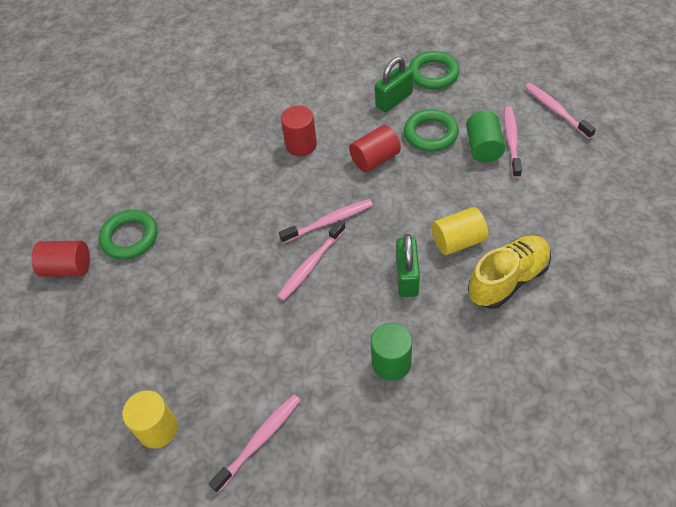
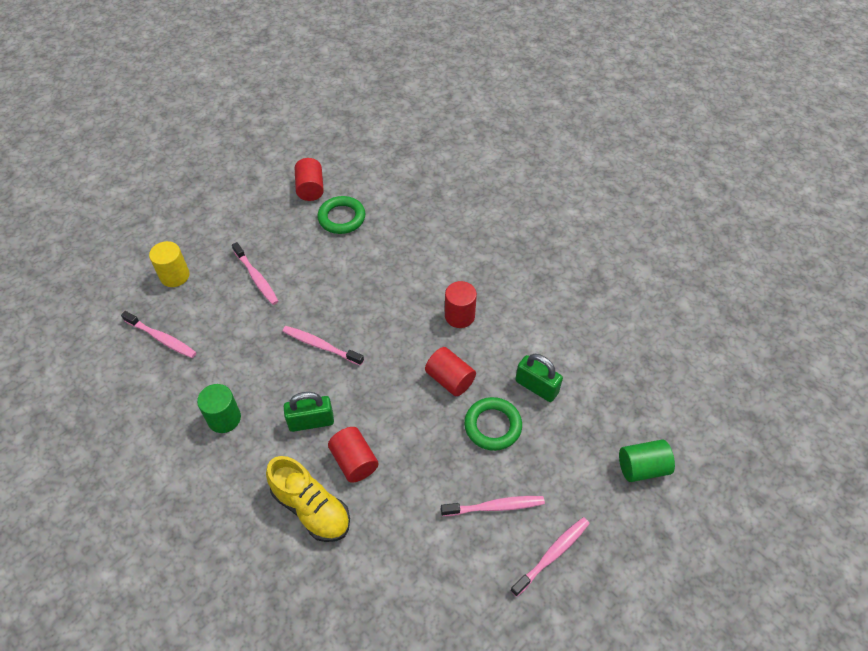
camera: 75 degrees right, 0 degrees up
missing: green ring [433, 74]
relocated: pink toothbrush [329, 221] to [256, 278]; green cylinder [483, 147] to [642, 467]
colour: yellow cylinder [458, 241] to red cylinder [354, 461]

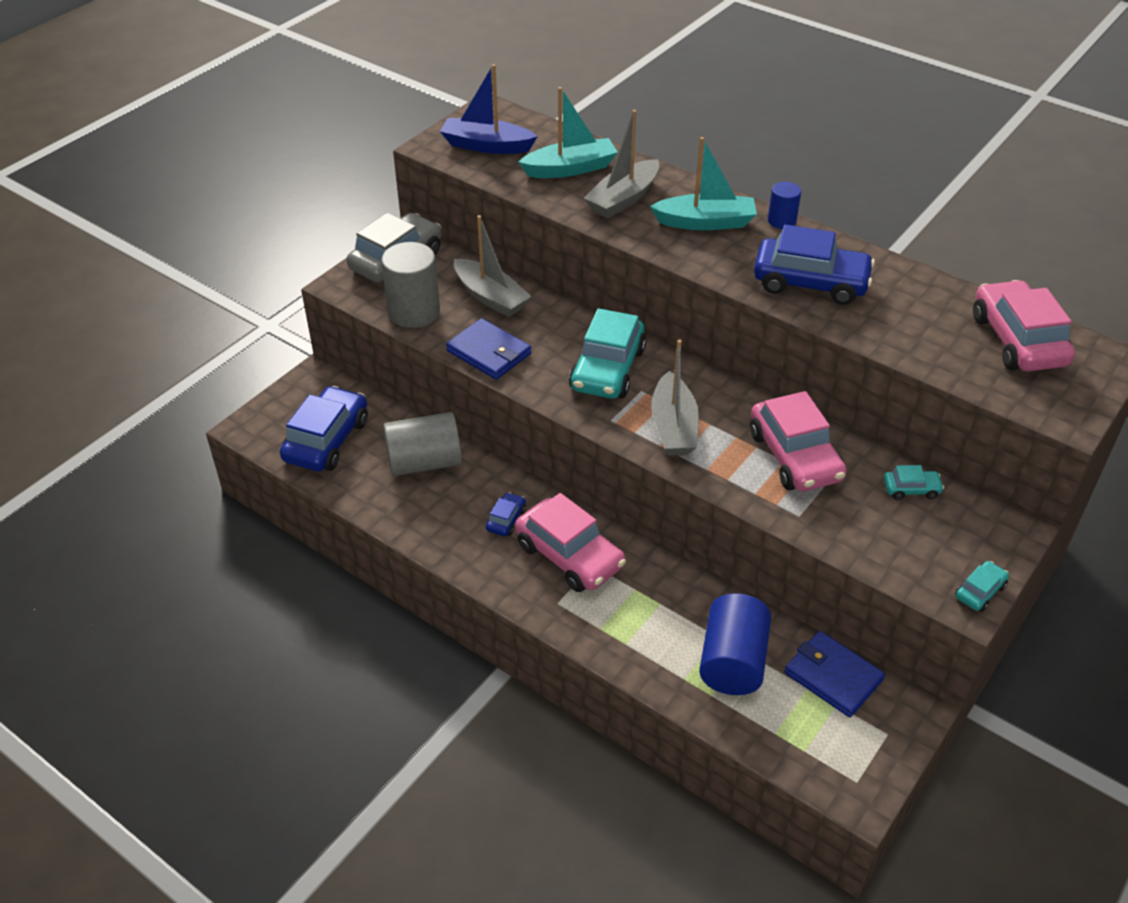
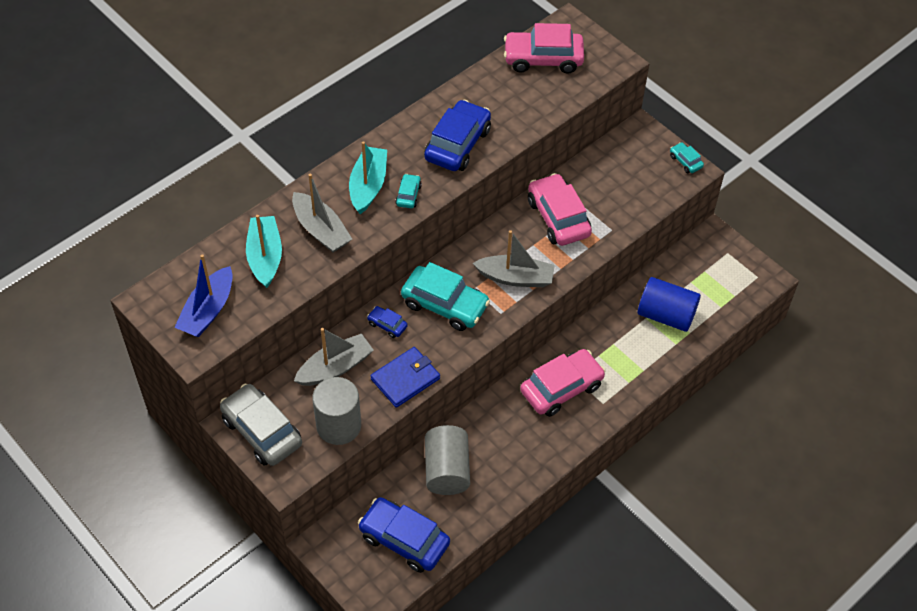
camera: 80 degrees left, 10 degrees up
missing: blue cylinder [781, 221]; blue wallet [833, 676]
relocated: blue car [506, 520] to [387, 325]; turquoise car [911, 489] to [408, 195]
spun: pink car [794, 456] = [558, 217] 105 degrees counterclockwise

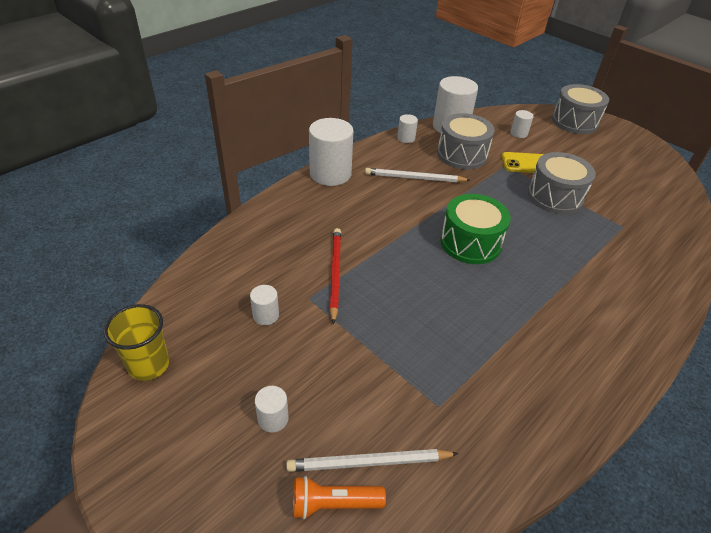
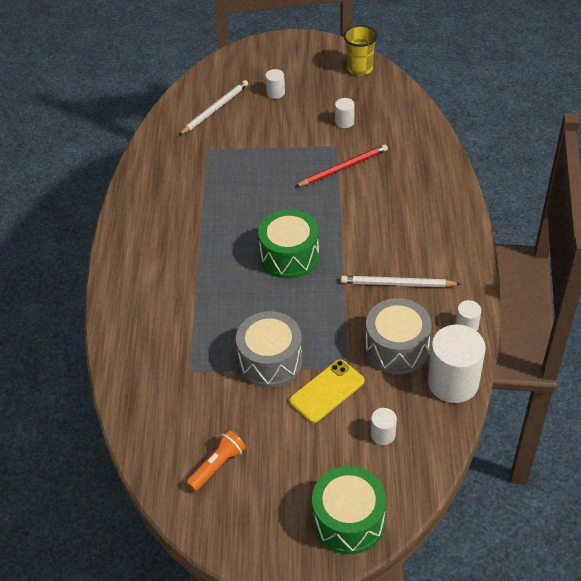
camera: 140 degrees right, 5 degrees up
missing: white cylinder [330, 174]
relocated: orange flashlight [333, 504] to [217, 465]
colour: grey drum [574, 122] to green drum [348, 520]
spun: red pencil [335, 274] = [343, 168] 75 degrees counterclockwise; white pencil [415, 178] = [397, 284] 135 degrees counterclockwise

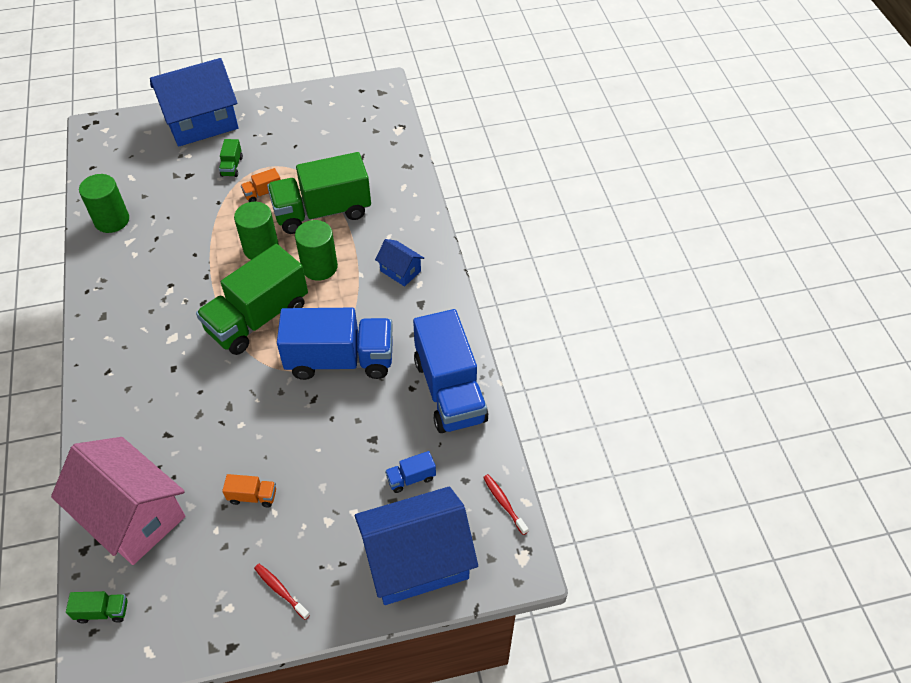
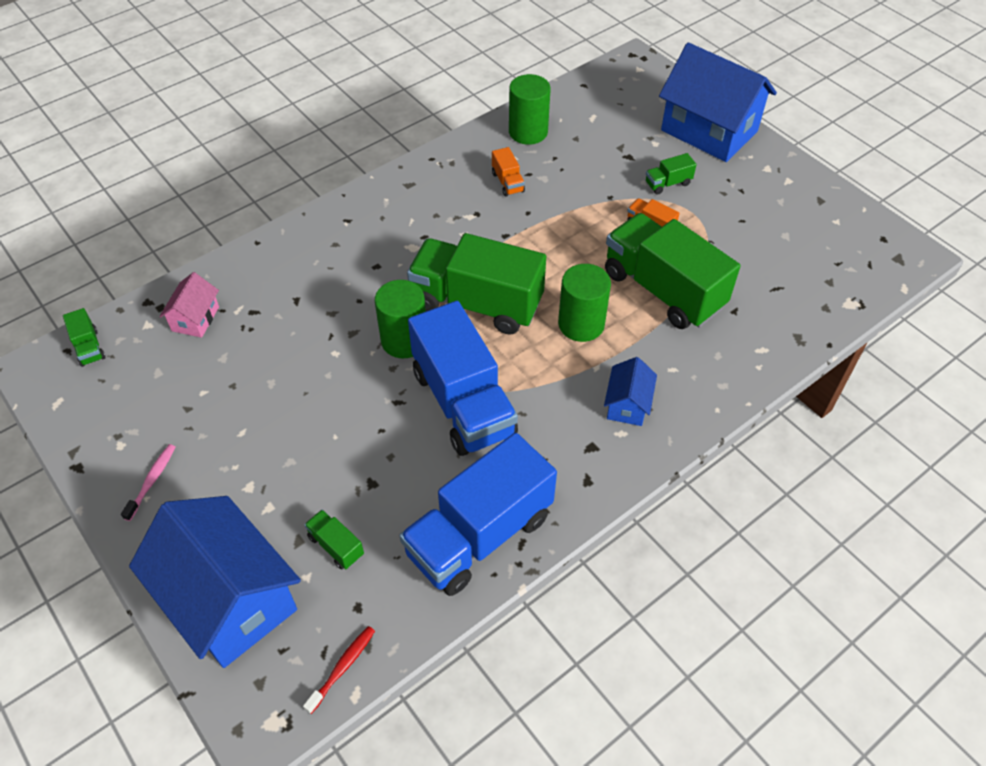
camera: 65 degrees right, 0 degrees up
relocated: orange truck [252, 496] to [507, 182]; green cylinder [261, 248] to [404, 340]
colour: red toothbrush [280, 590] to pink toothbrush [152, 481]; blue truck [411, 478] to green truck [336, 546]
size: pink house [132, 515] = [195, 319] x0.46

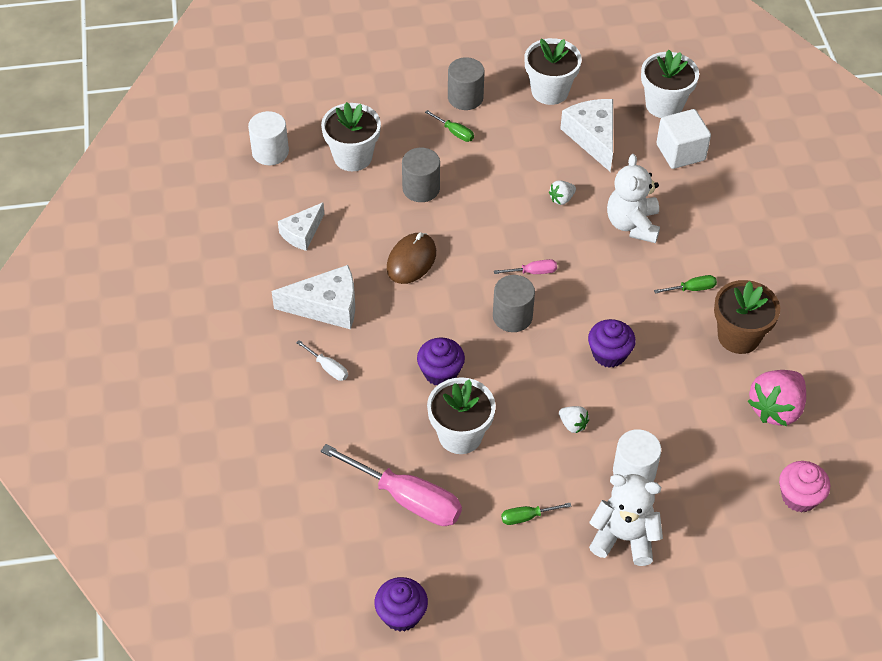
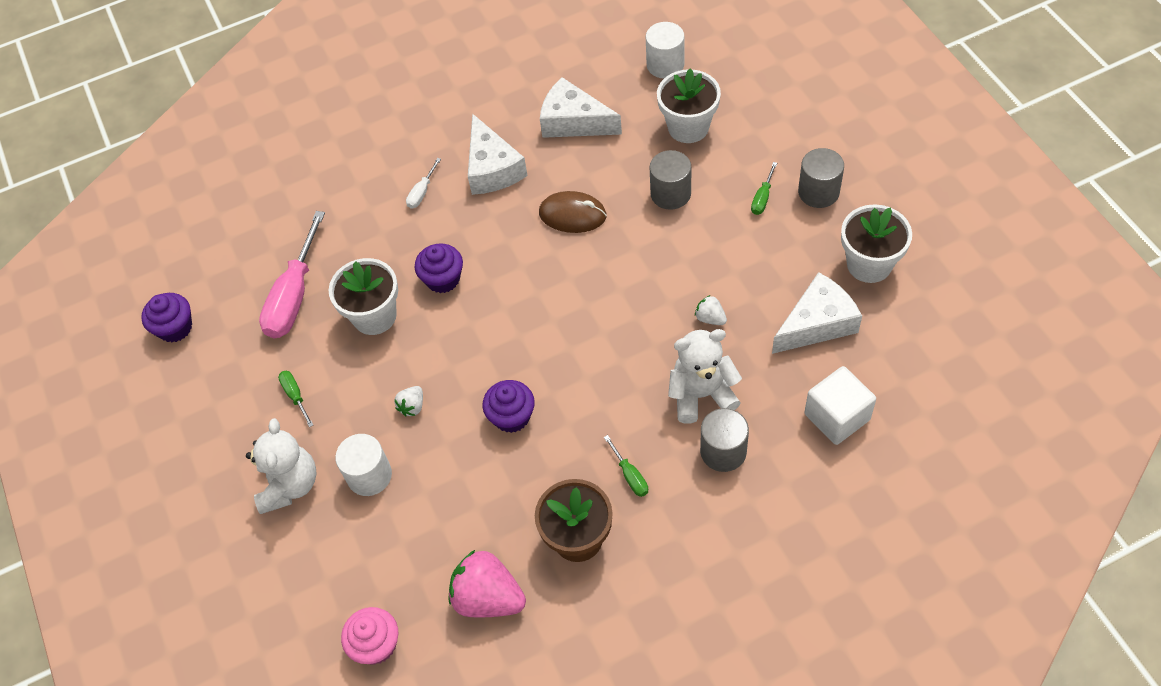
camera: 80 degrees right, 5 degrees up
missing: pink screwdriver [532, 272]; white flower pot [664, 105]
relocated: grey cylinder [512, 316] to [723, 451]
size: white cheese [302, 233] = [573, 122] x1.54

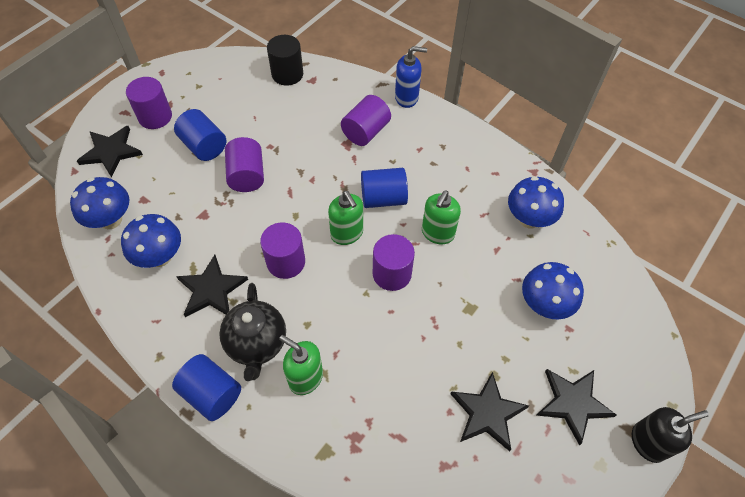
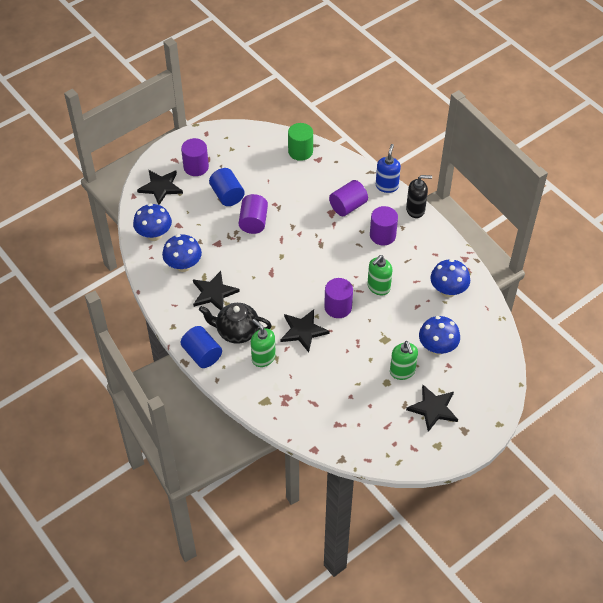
camera: 15 degrees right, 5 degrees down
missing: blue cylinder [383, 198]
relocated: purple cylinder [286, 262] to [382, 235]; green soap dispenser [347, 233] to [402, 371]; black star [487, 413] to [303, 331]; black soap dispenser [648, 442] to [415, 210]
colour: black cylinder [287, 74] to green cylinder [300, 151]
spun: black teapot [257, 343] = [236, 332] 90 degrees clockwise; blue soap dispenser [406, 98] = [387, 186] 90 degrees counterclockwise

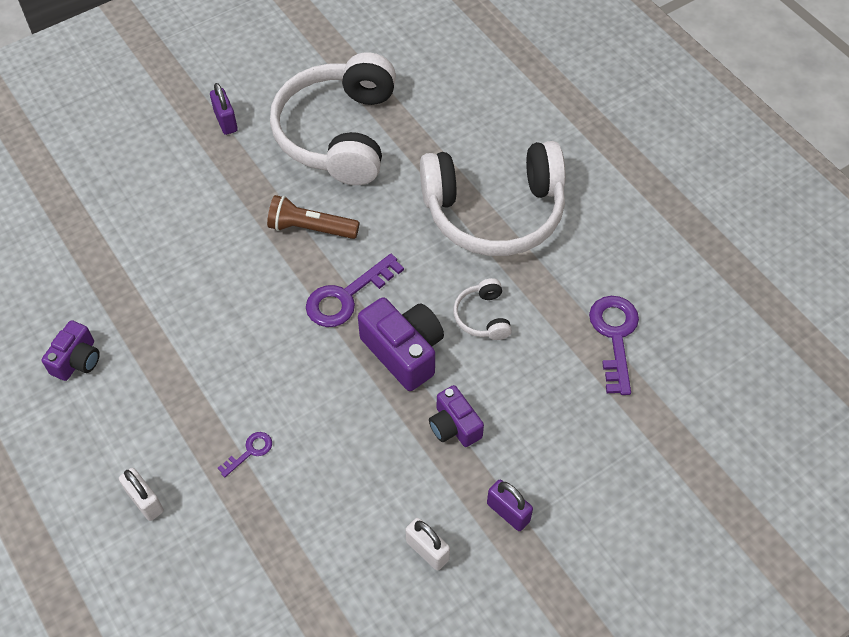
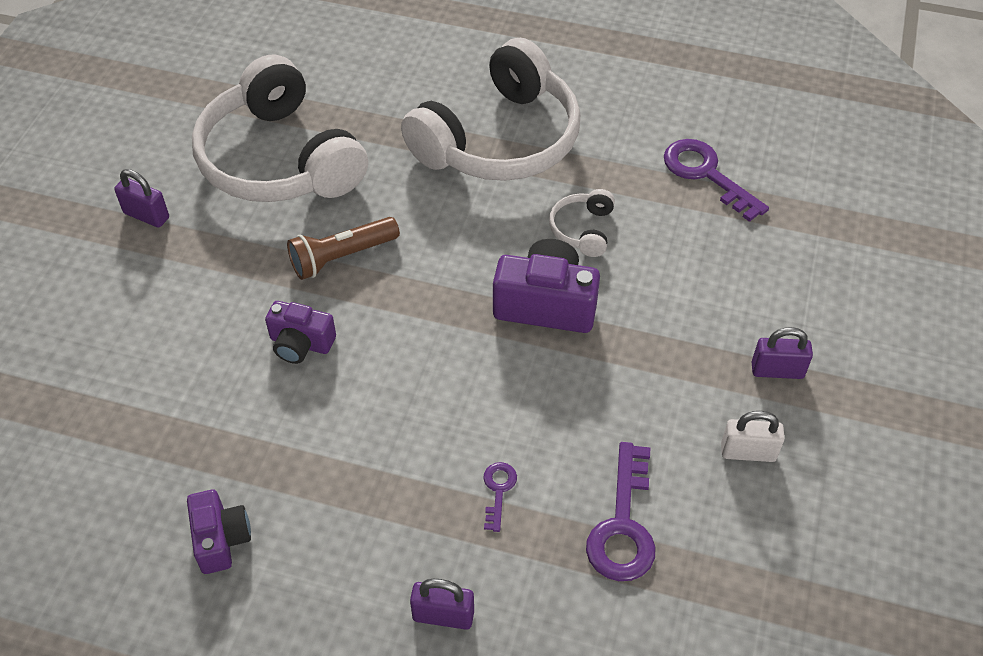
camera: 40 degrees left, 5 degrees down
relocated: purple key [346, 297] to [623, 526]; purple camera [454, 426] to [300, 343]
colour: white padlock [145, 501] to purple padlock [443, 615]
spun: white headphones [482, 316] = [582, 230] 60 degrees clockwise

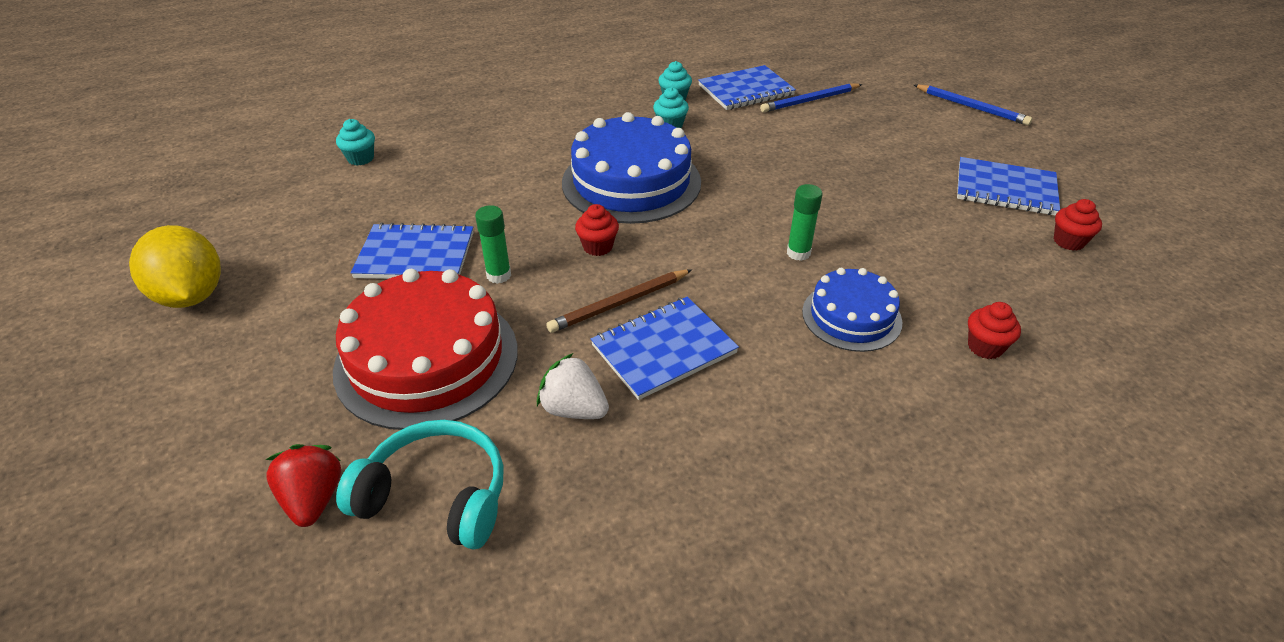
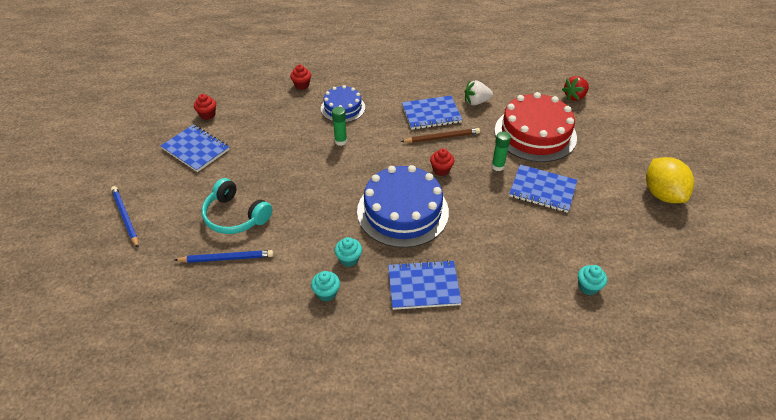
camera: 160 degrees left, 5 degrees up
relocated: turquoise headphones [436, 496] to [235, 216]; blue notebook [746, 90] to [423, 286]
spun: red strawberry [313, 499] = [574, 96] 45 degrees clockwise; white strawberry [574, 409] = [476, 102] 120 degrees clockwise

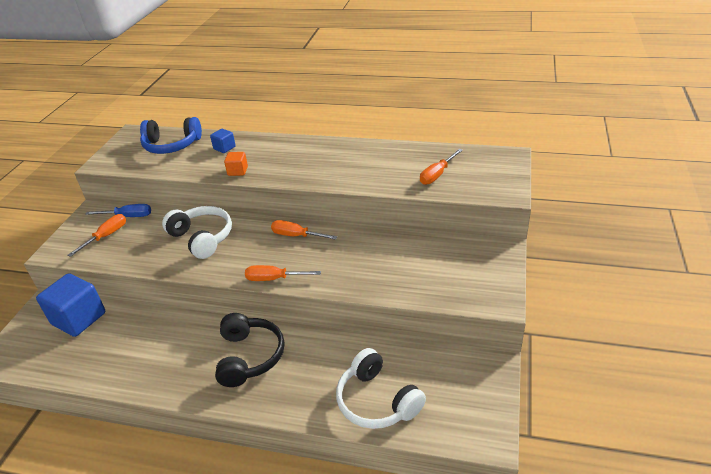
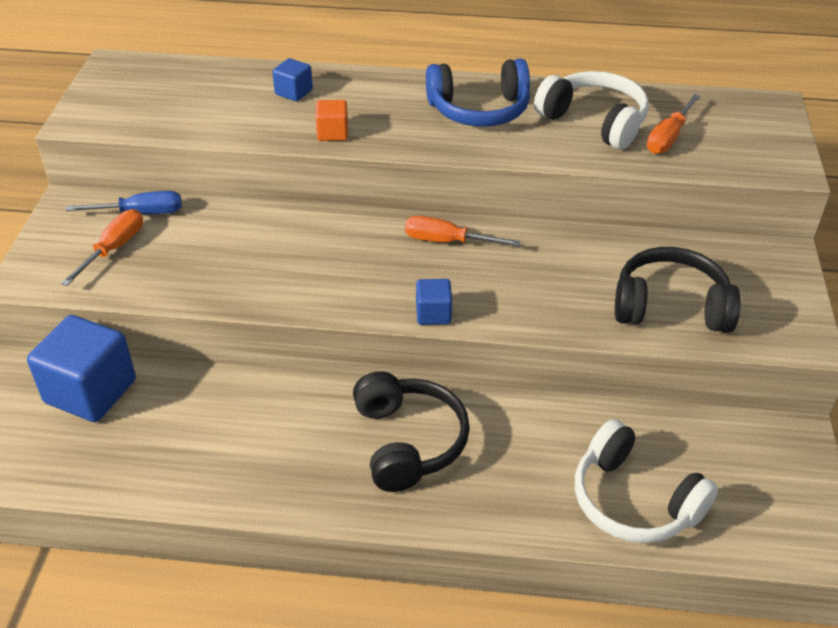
camera: 10 degrees left, 5 degrees up
appeared: black headphones [670, 306]
relocated: blue headphones [172, 145] to [479, 110]; white headphones [202, 238] to [594, 121]
exchanged: orange screwdriver [274, 279] to blue cube [433, 314]

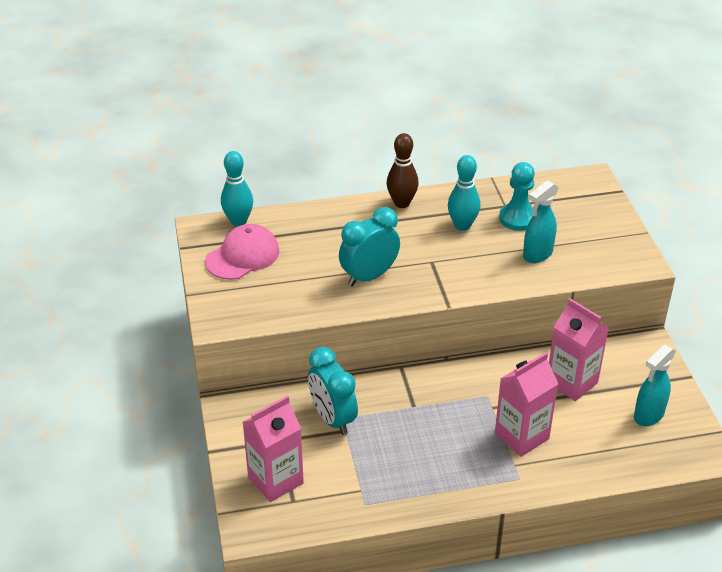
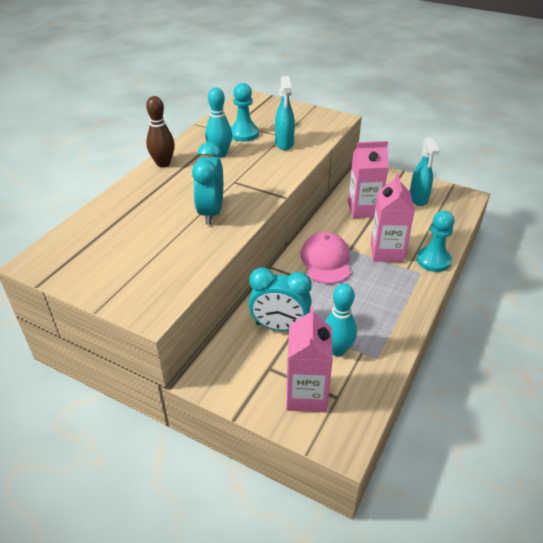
camera: 50 degrees left, 0 degrees up
appeared: turquoise pawn [433, 260]
relocated: pink cap [242, 256] to [326, 261]; turquoise bowling pin [238, 221] to [337, 350]

